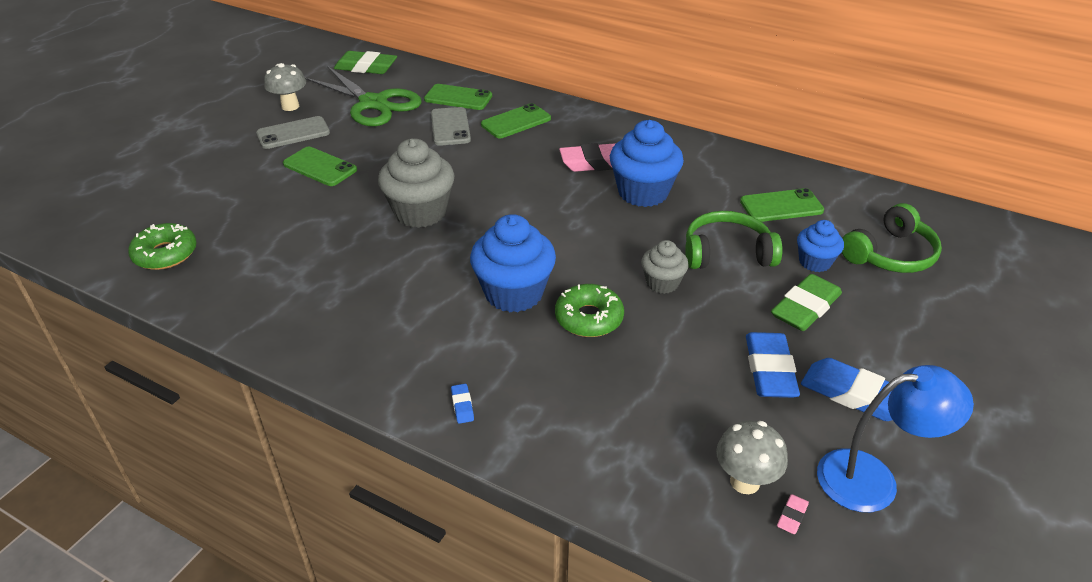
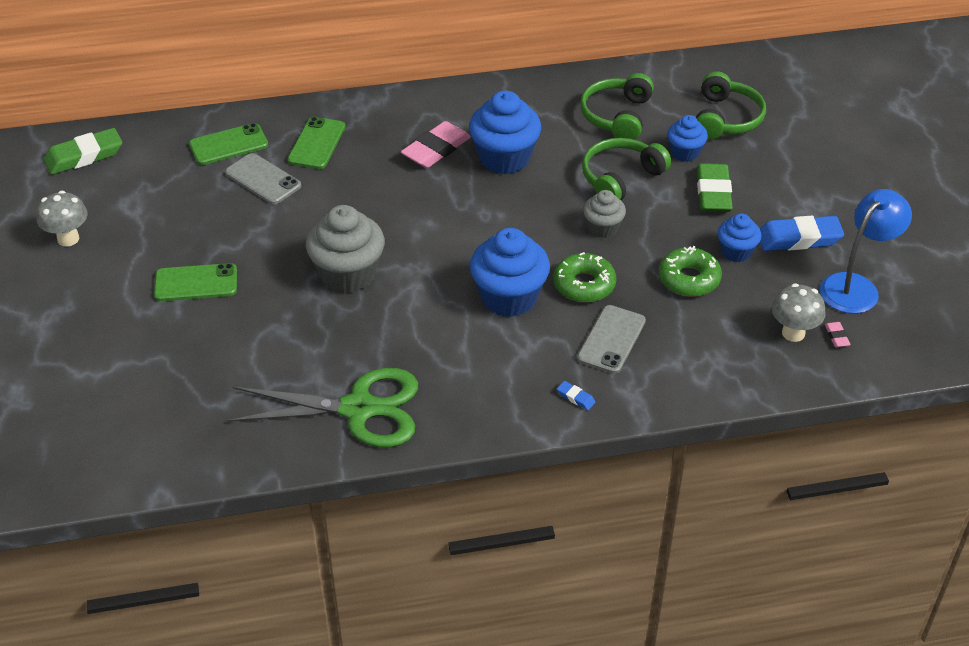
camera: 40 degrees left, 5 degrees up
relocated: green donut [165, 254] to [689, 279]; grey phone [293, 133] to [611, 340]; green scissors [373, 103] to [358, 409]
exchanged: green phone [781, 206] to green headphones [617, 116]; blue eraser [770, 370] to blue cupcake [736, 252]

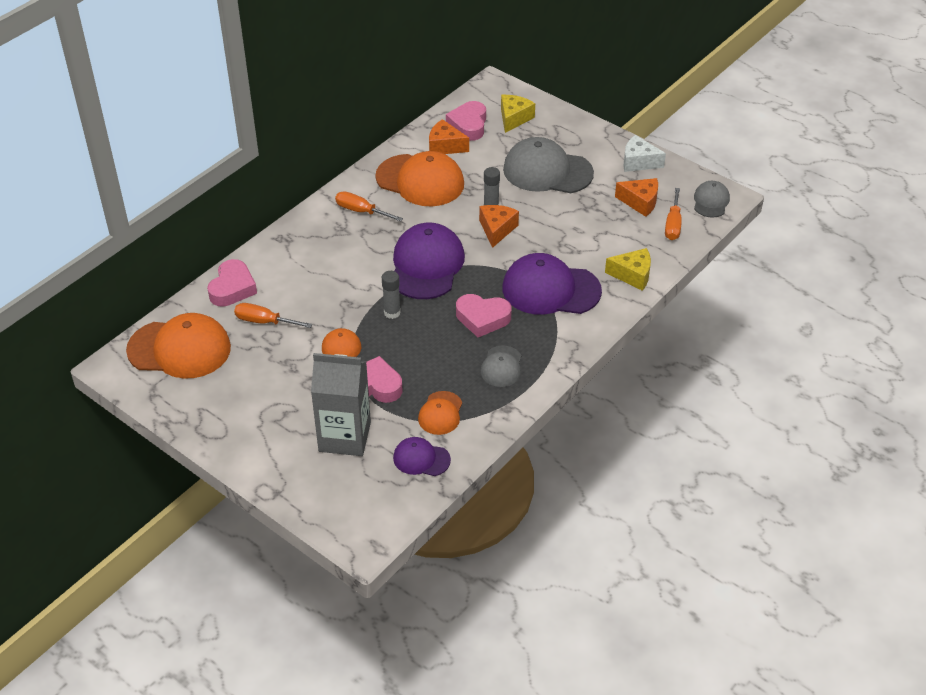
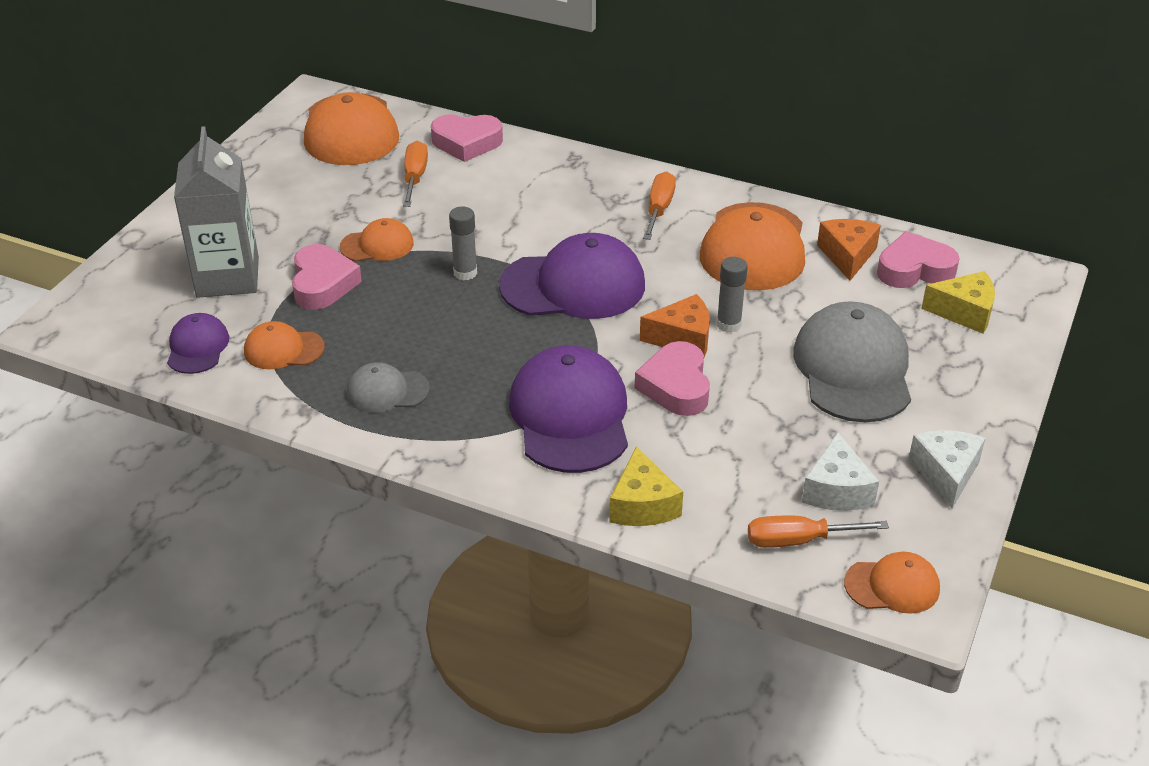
camera: 75 degrees right, 5 degrees down
relocated: pink heart [482, 318] to [676, 386]
colour: orange cheese [640, 202] to white cheese [836, 490]; grey cap [711, 201] to orange cap [892, 586]

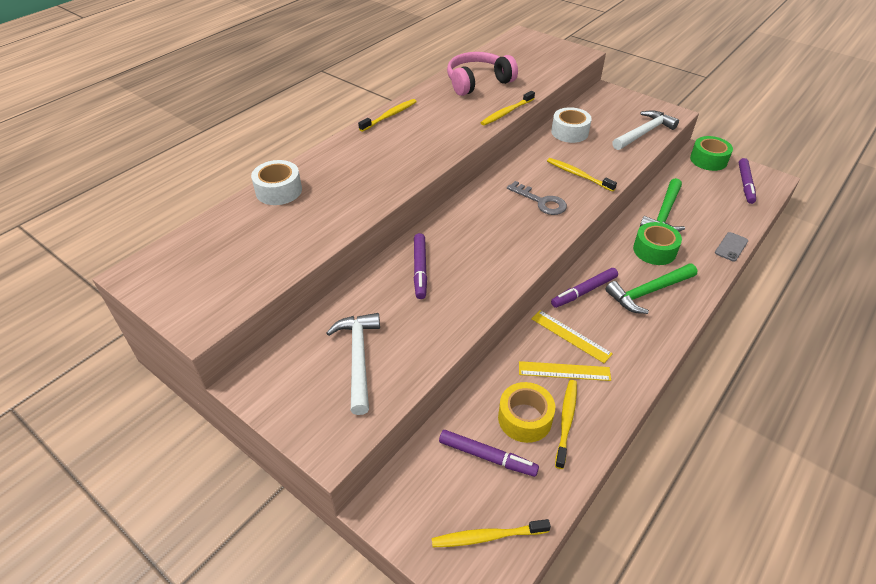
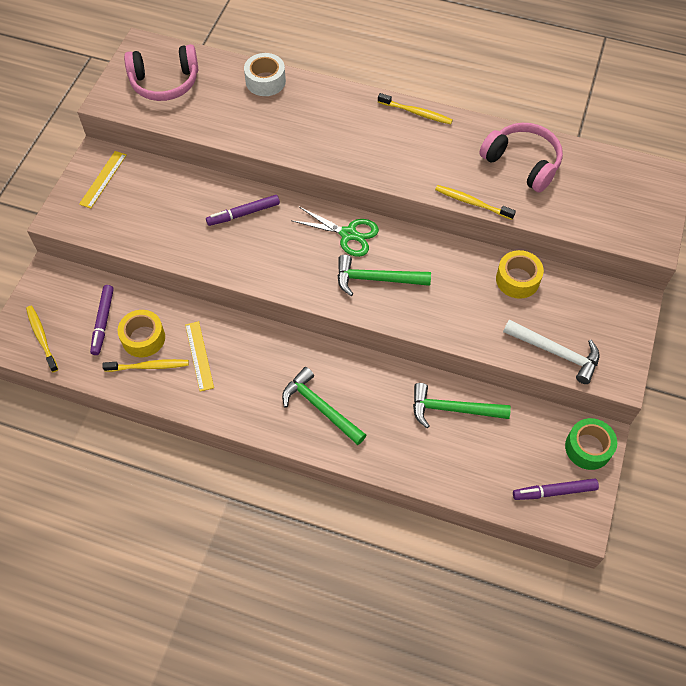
camera: 70 degrees right, 15 degrees up
missing: white hammer [358, 358]; yellow toothbrush [578, 175]; purple marker [584, 291]; green tape [654, 250]; grey phone [731, 247]
appeared: pink headphones [165, 82]; green scissors [348, 234]
relocated: yellow ruler [570, 336] to [103, 179]
exchanged: grey key [541, 201] to green hammer [376, 279]
colour: white tape [569, 132] to yellow tape [517, 280]

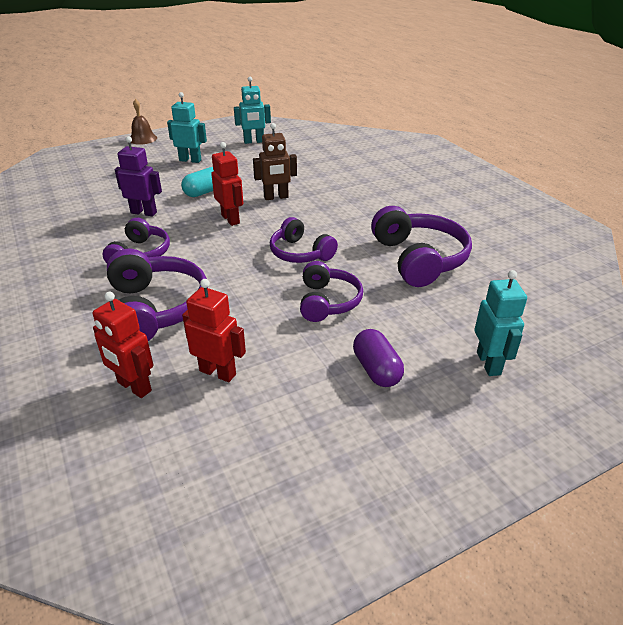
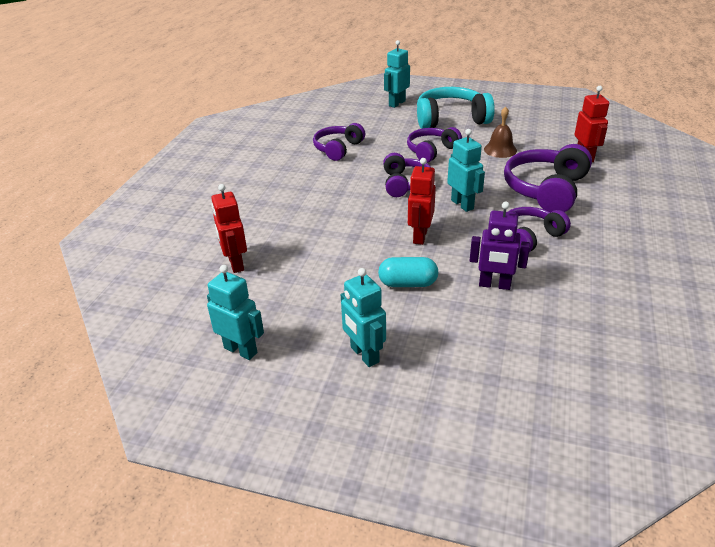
camera: 135 degrees left, 0 degrees up
missing: brown robot [276, 197]
appeared: turquoise robot [462, 204]
relocated: brown bell [143, 139] to [500, 150]; red robot [218, 372] to [235, 264]
exchanged: purple capsule [376, 370] to turquoise headphones [451, 119]
spun: purple robot [144, 212] = [494, 285] 45 degrees counterclockwise
size: purple headphones [419, 259] = [338, 149] x0.64

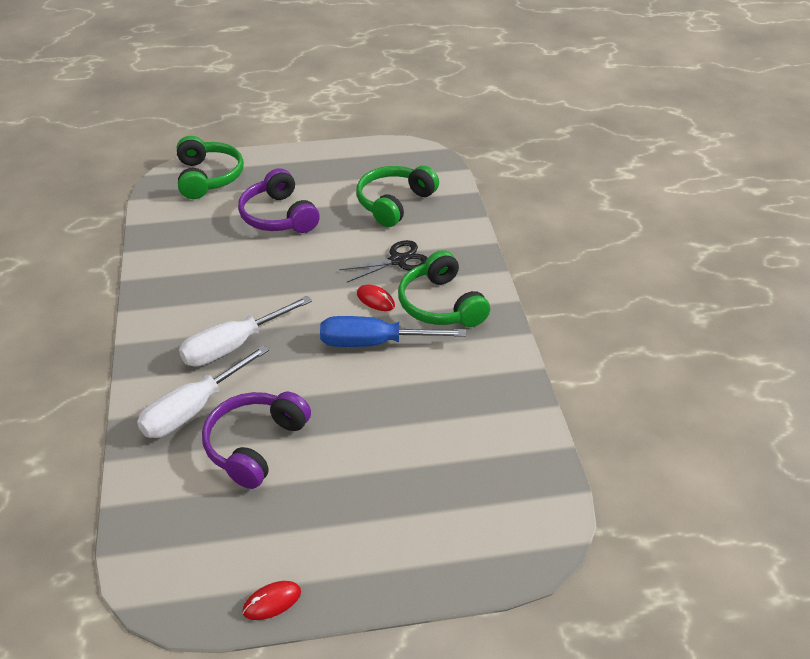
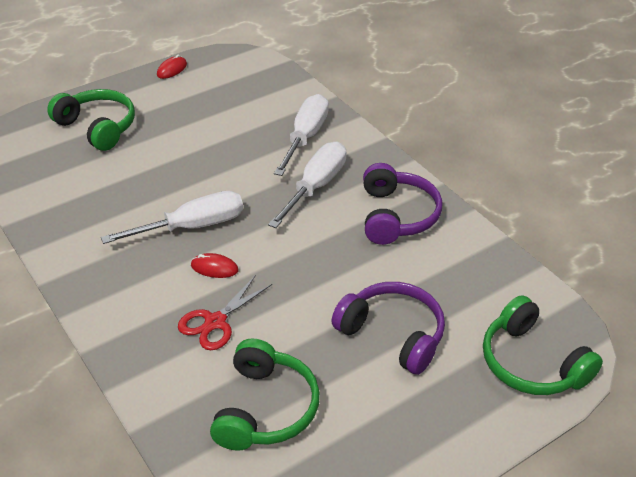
camera: 155 degrees right, 0 degrees up
relocated: purple headphones [255, 445] to [397, 216]; green headphones [440, 305] to [98, 127]
colour: blue screwdriver [374, 343] to white screwdriver [192, 227]; black scissors [398, 260] to red scissors [215, 322]

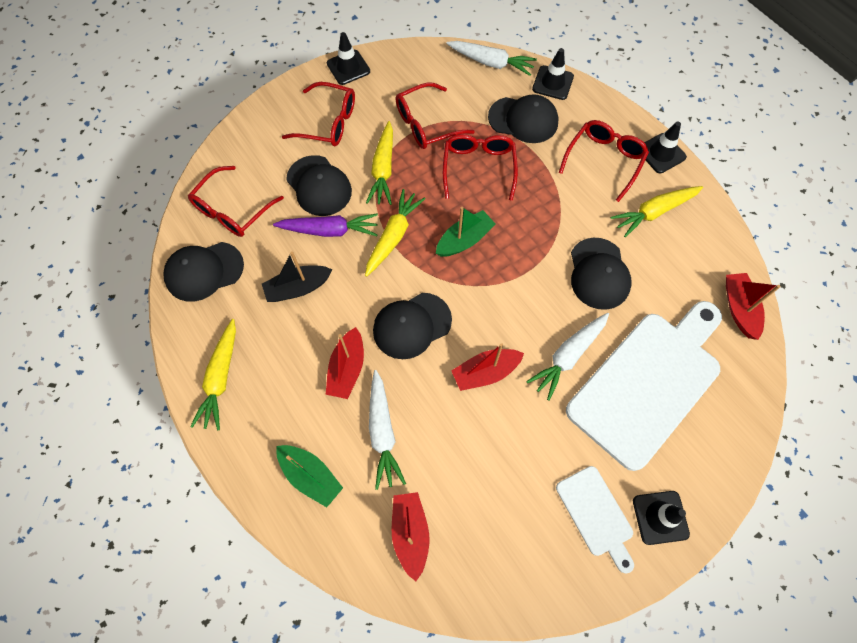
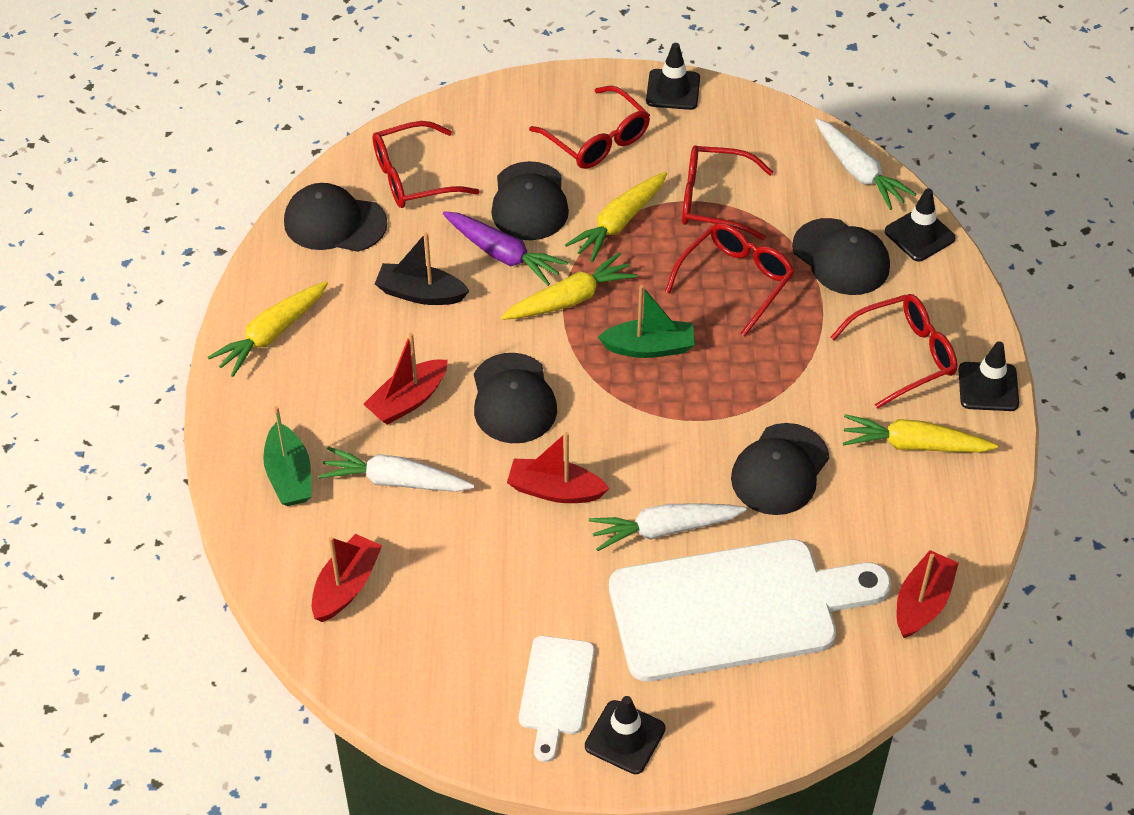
camera: 35 degrees right, 15 degrees down
spun: white carrot [382, 432] = [395, 481] 75 degrees clockwise; black cap [412, 325] = [513, 399] 105 degrees counterclockwise

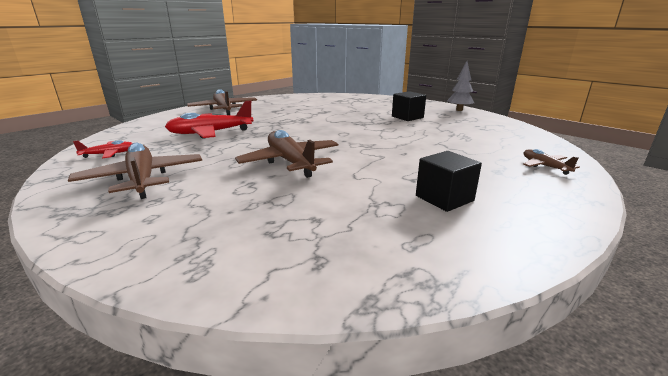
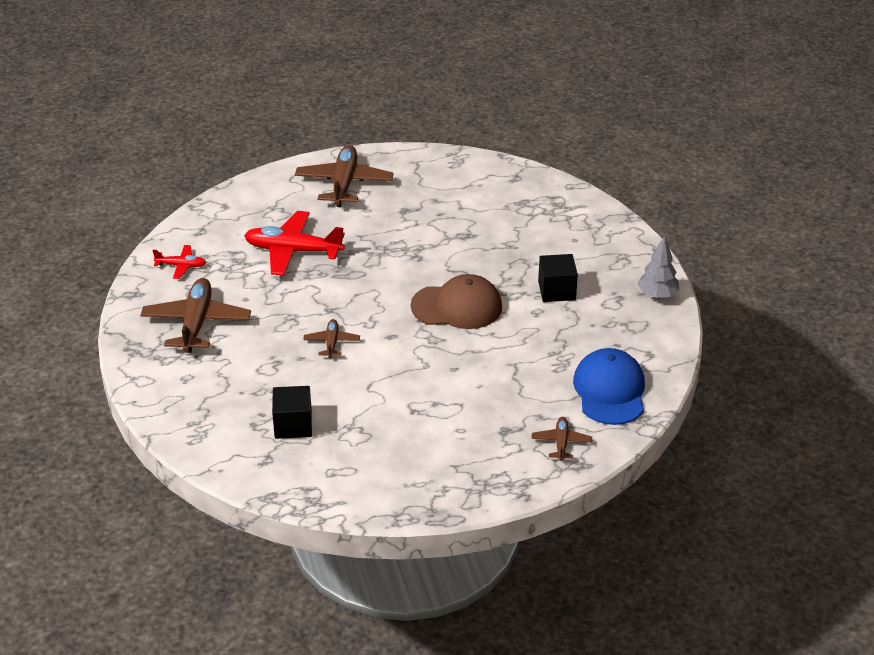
camera: 30 degrees right, 15 degrees up
appeared: brown cap [457, 307]; blue cap [610, 391]
relocated: black cube [444, 198] to [293, 425]
size: brown plane [290, 162] = [332, 343] x0.51

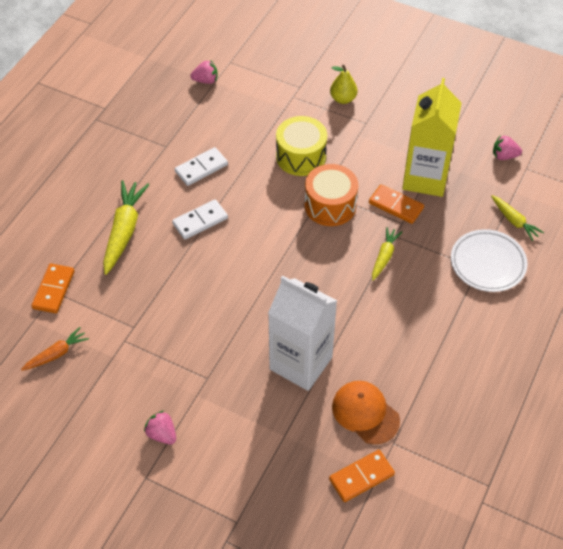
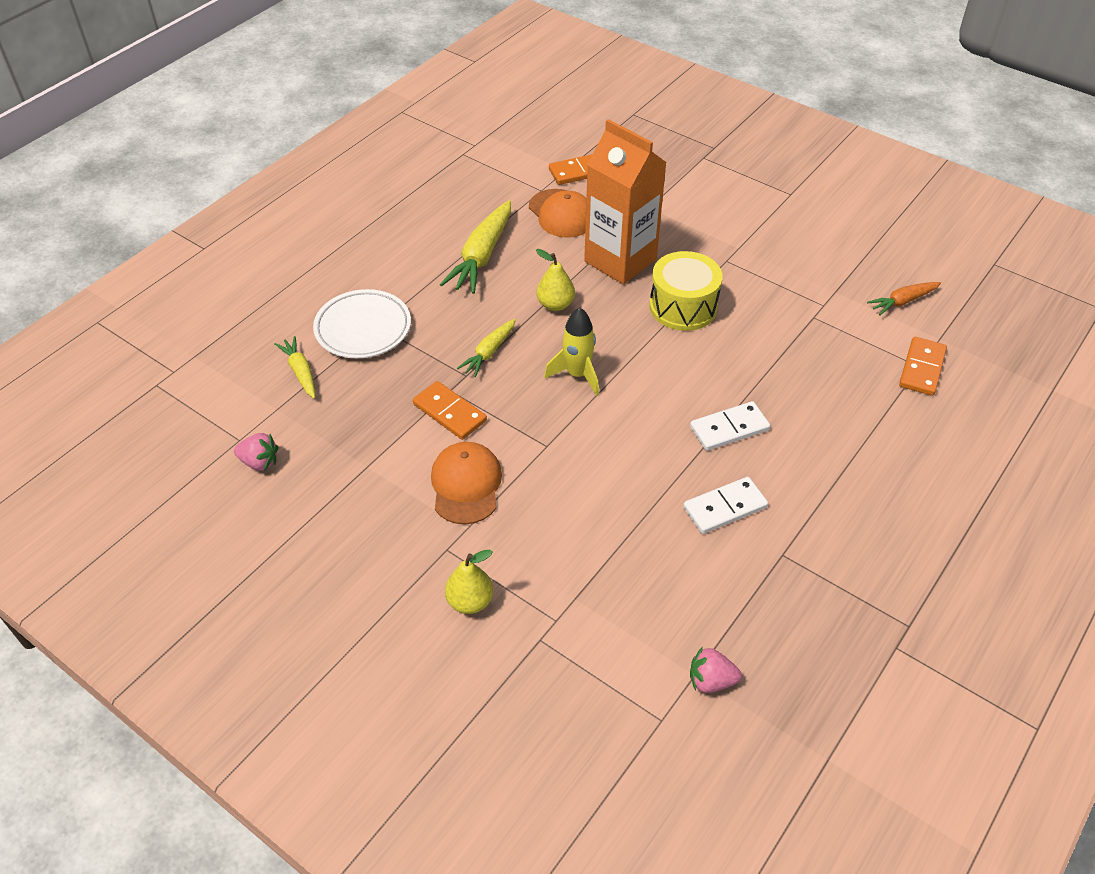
camera: 170 degrees left, 5 degrees down
missing: pink strawberry [162, 434]; orange drum [330, 205]; yellow carton [425, 178]
appeared: orange cap [466, 485]; yellow pear [555, 304]; yellow rocket [577, 375]
relocated: yellow carrot [124, 231] to [482, 256]; yellow drum [301, 156] to [683, 307]
colour: white carton [301, 363] to orange carton [620, 260]

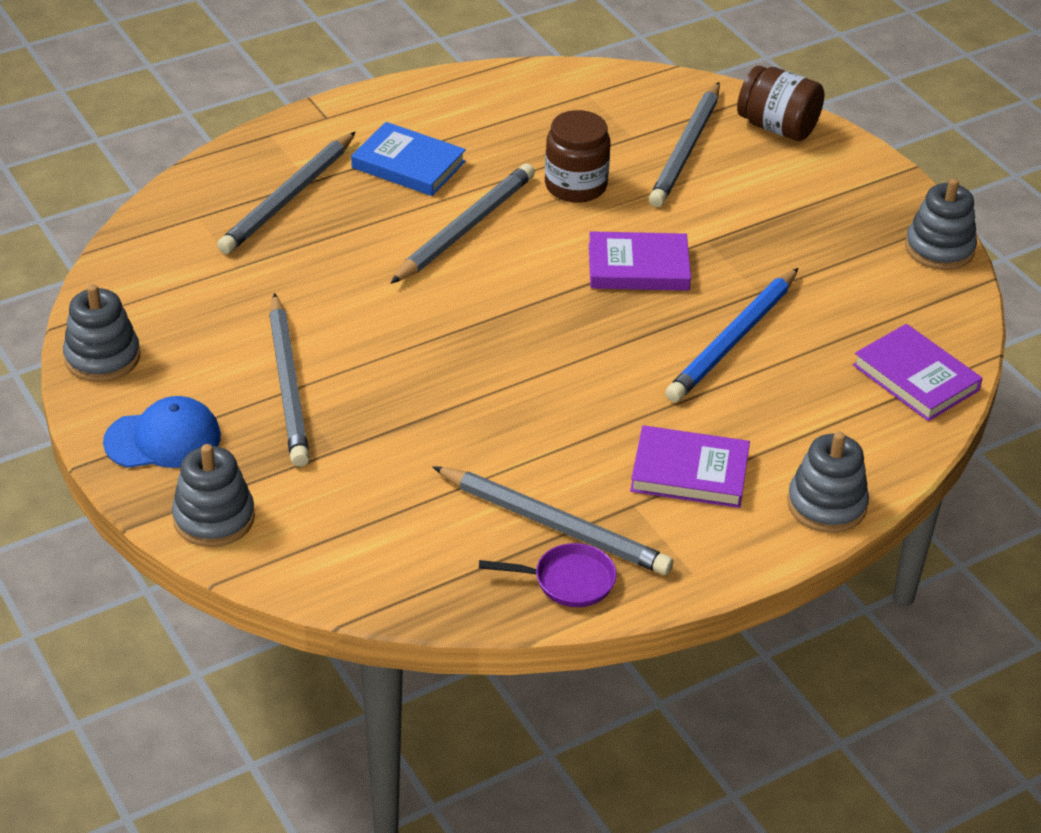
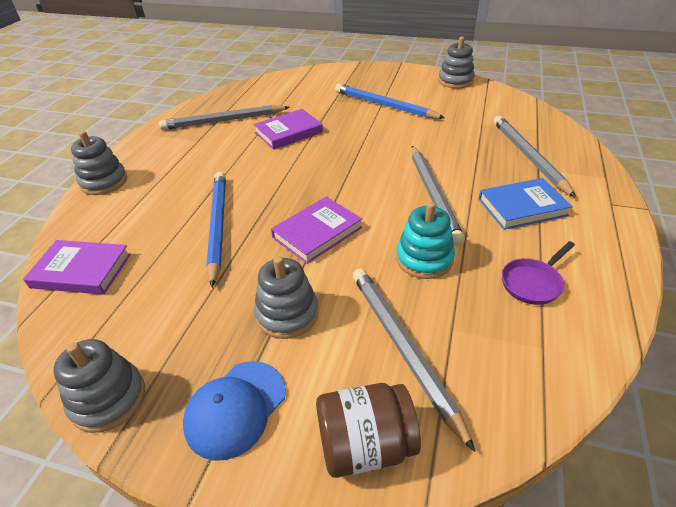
camera: 140 degrees right, 0 degrees up
relocated: blue cap [163, 439] to [235, 408]; grey stacking toy [214, 518] to [287, 314]; purple pan [568, 581] to [533, 283]; purple book [689, 472] to [288, 132]
exchanged: brown jar [575, 186] to turquoise stacking toy [424, 259]
colour: grey pencil [288, 384] to blue pencil [384, 105]

